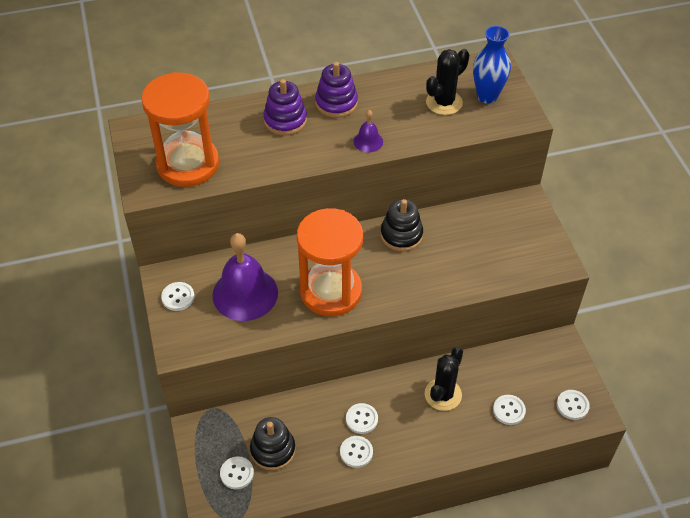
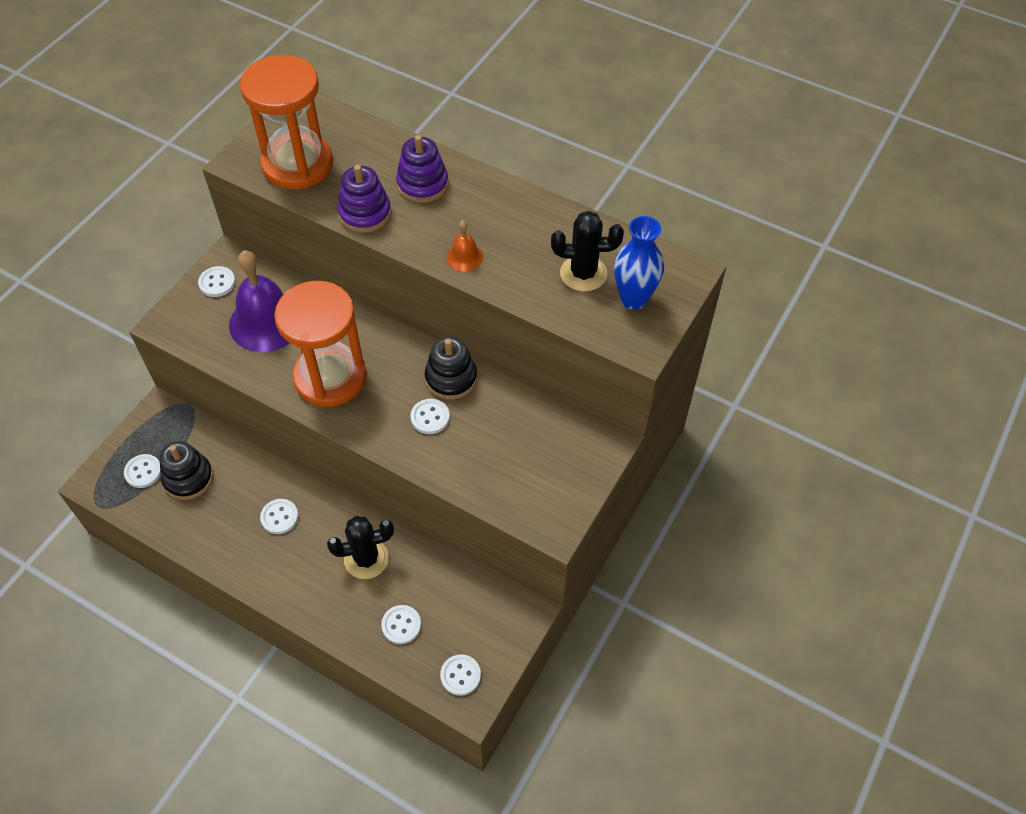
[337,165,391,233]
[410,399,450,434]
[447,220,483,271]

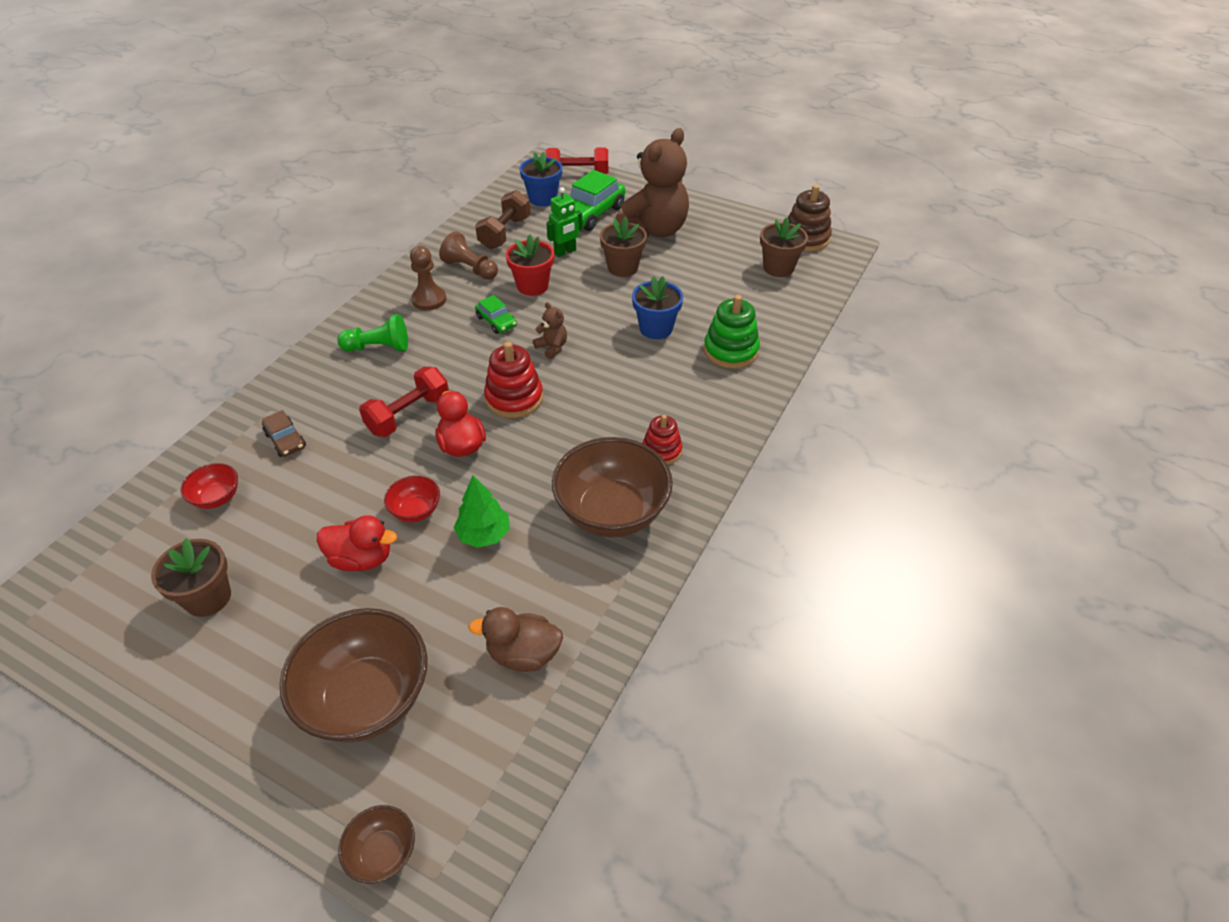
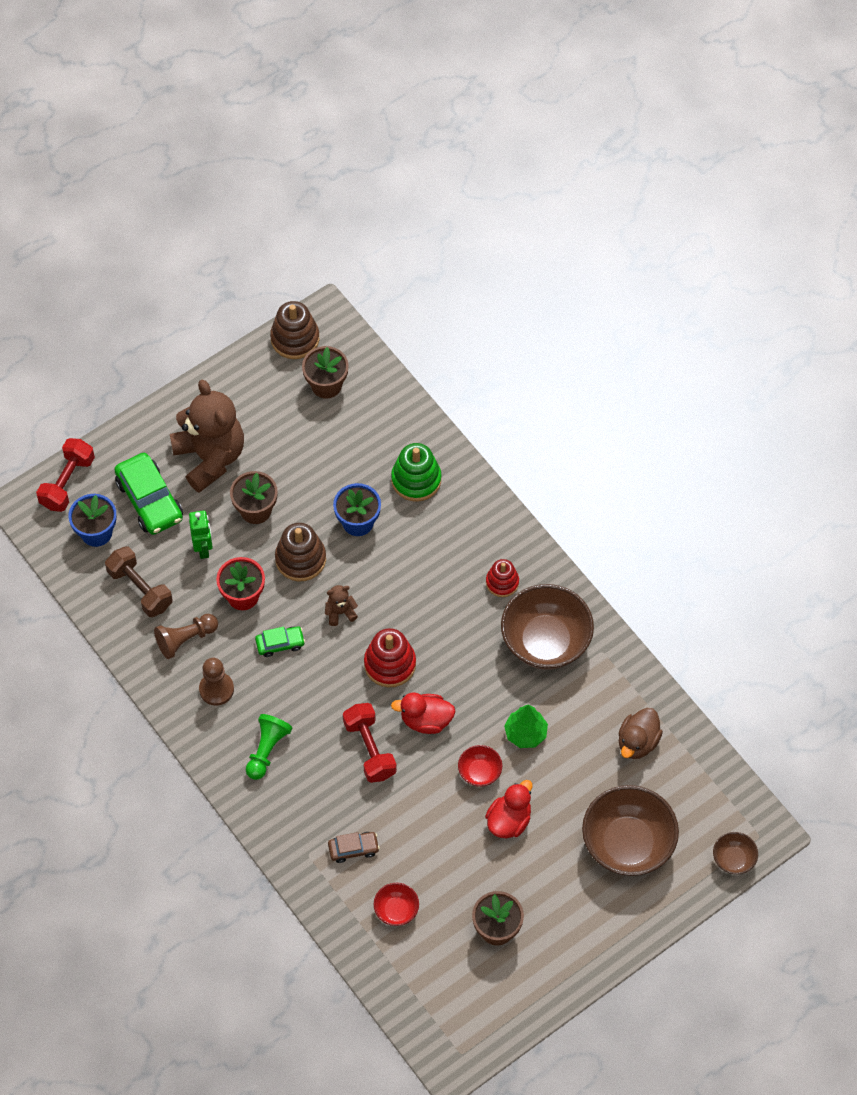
[275,523,326,581]

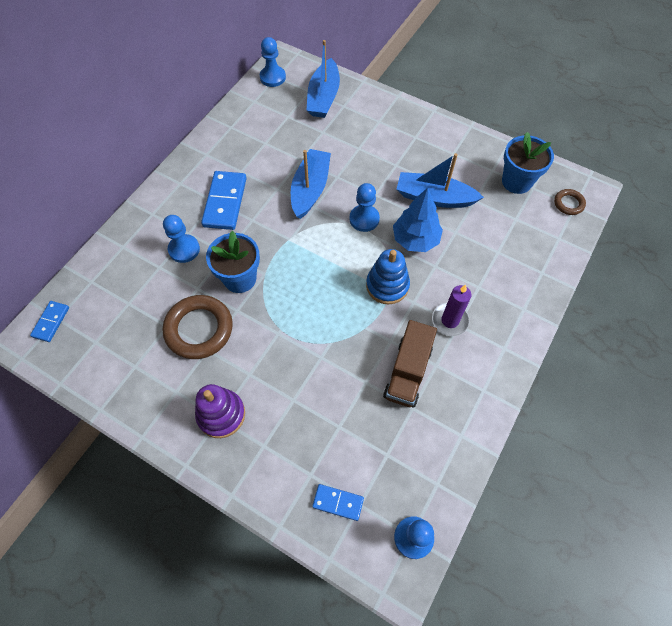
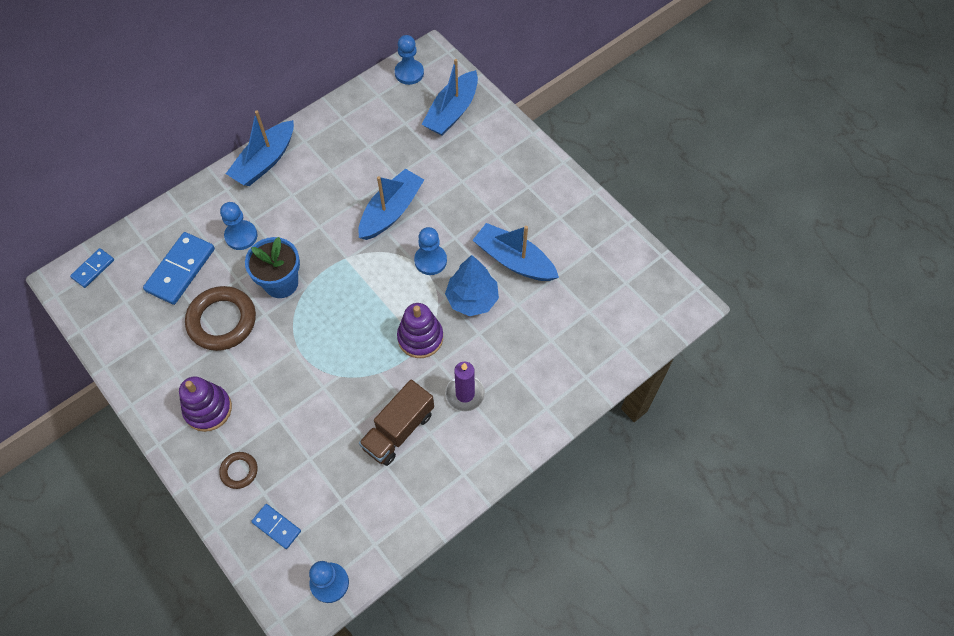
[143,232,215,305]
[397,303,443,358]
[502,132,554,194] (first image)
[219,452,258,489]
[226,110,294,186]

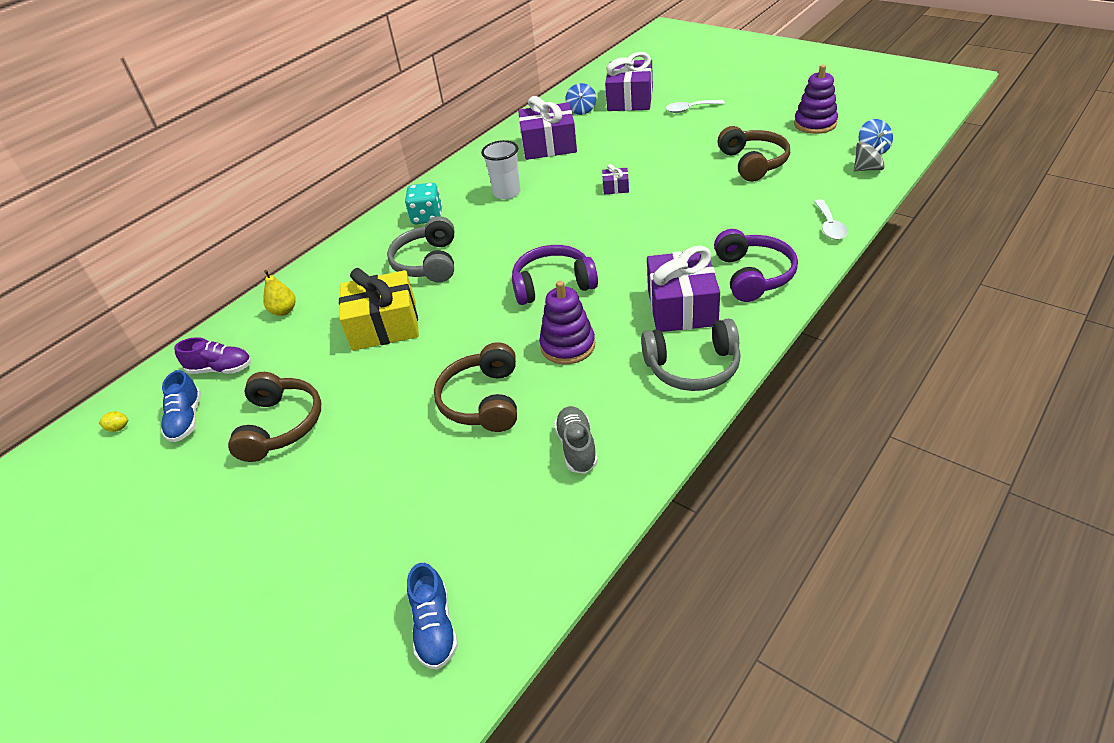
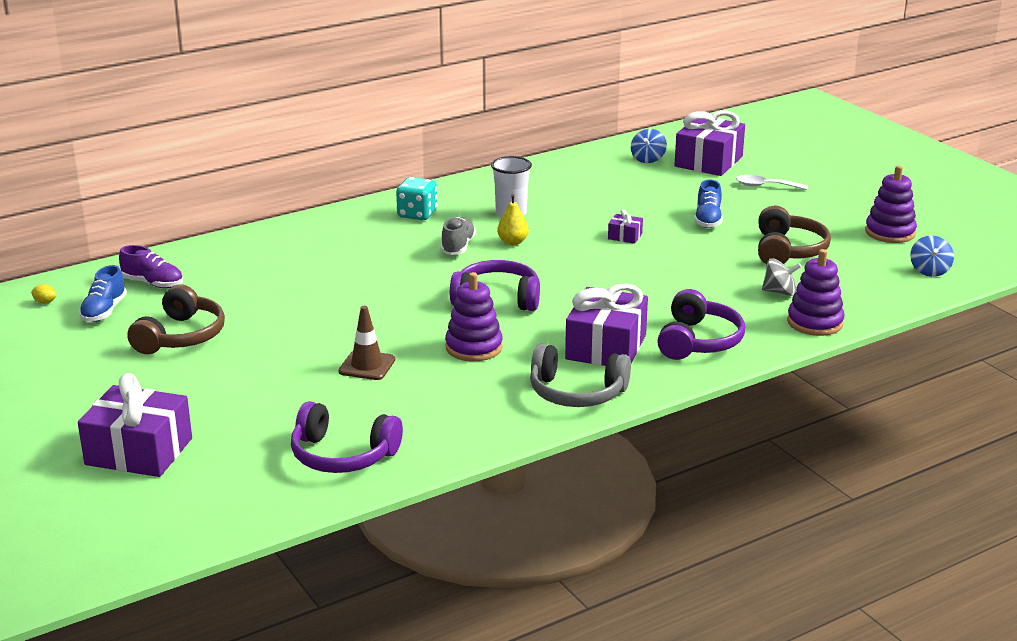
[497,194,529,245]
[339,268,419,351] (first image)
[387,216,454,283] (first image)
[695,180,723,228]
[338,306,395,380]
[78,373,192,477]
[441,217,476,255]
[787,249,845,336]
[762,258,802,296]
[291,401,403,473]

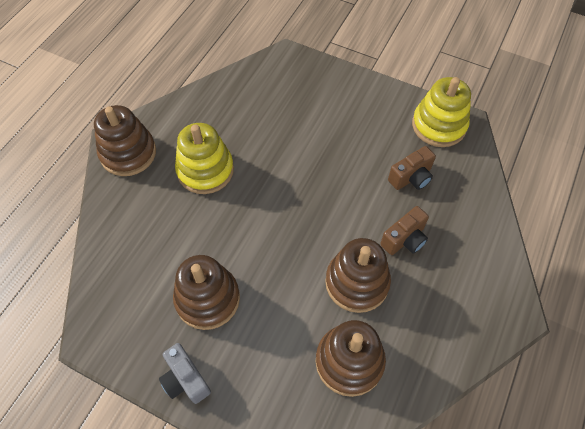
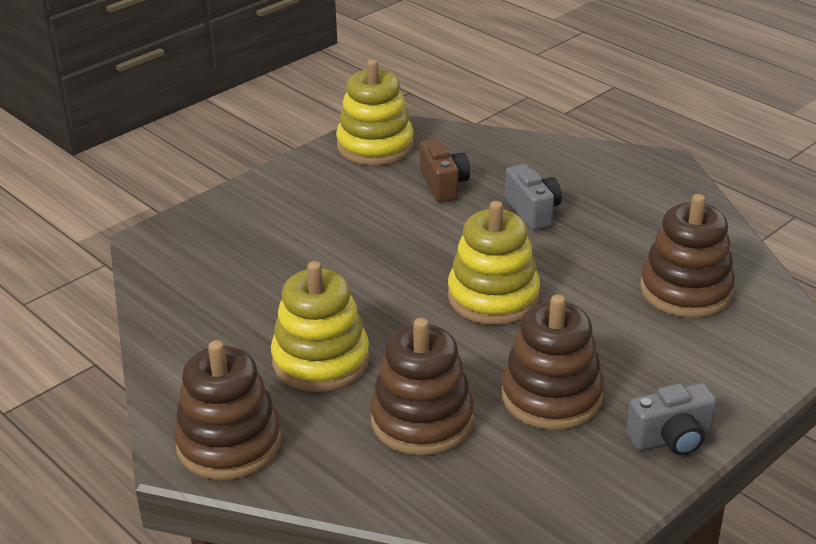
[370,318,474,455]
[505,164,562,230]
[448,201,540,325]

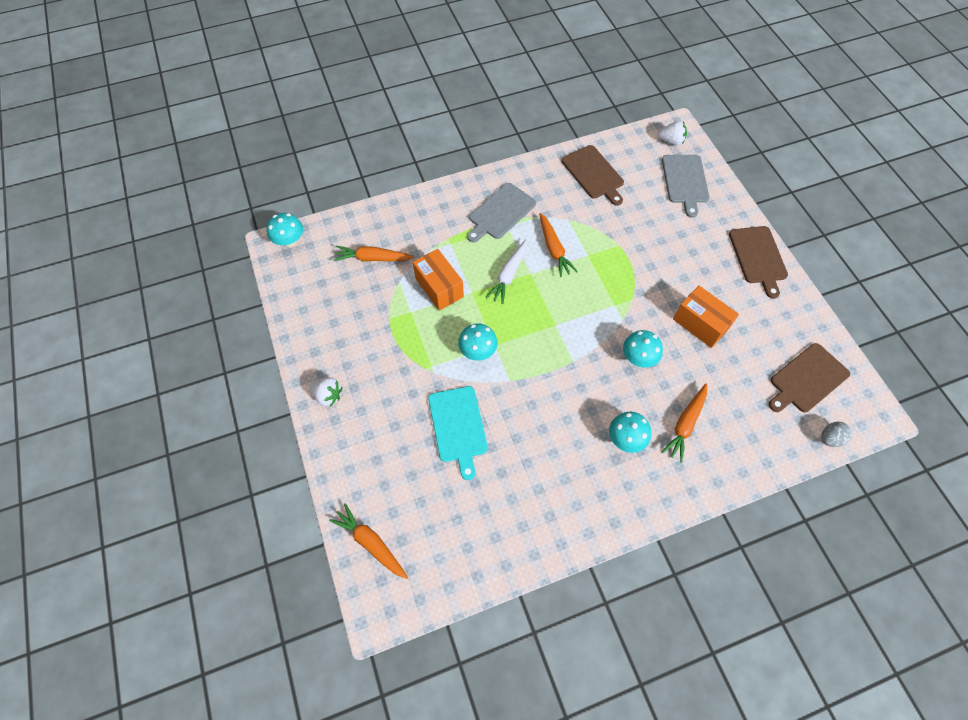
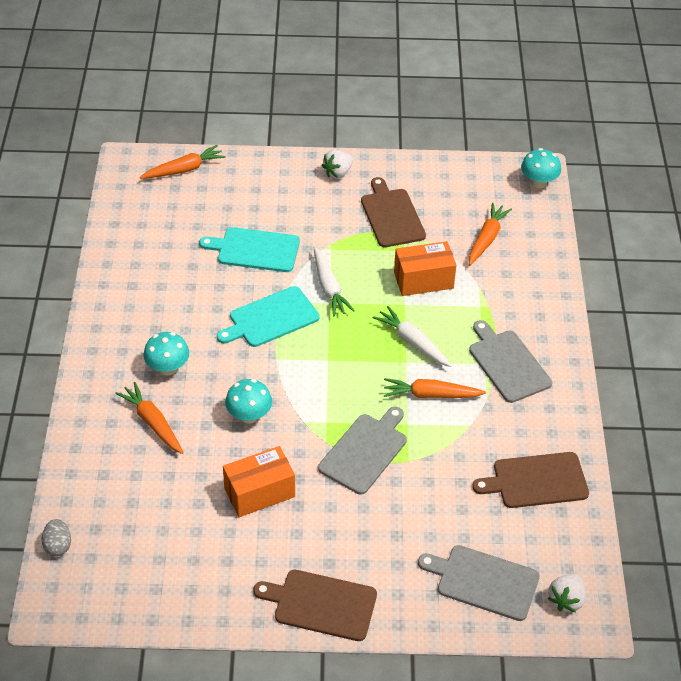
[314,247,355,316]
[361,177,426,247]
[217,286,320,347]
[318,407,407,495]

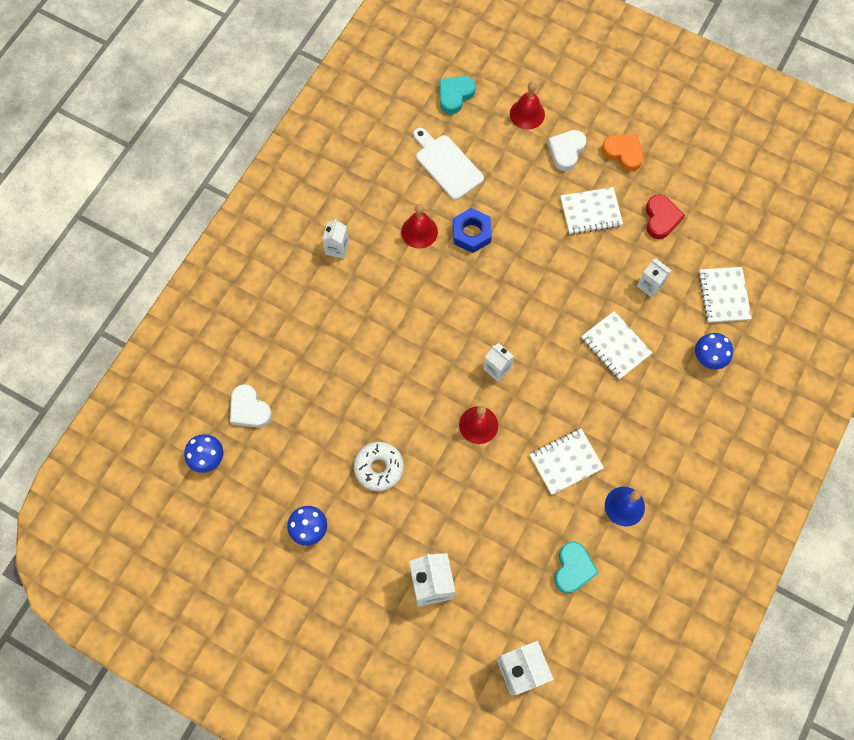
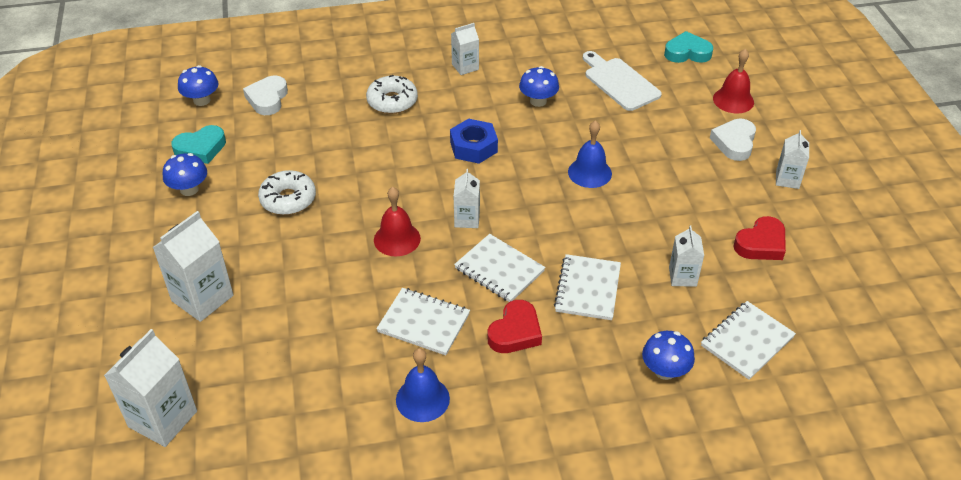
[519,66,559,107]
[583,51,662,111]
[450,119,498,164]
[710,118,756,161]
[171,125,226,164]
[454,234,545,302]
[776,130,809,189]
[366,75,418,114]
[488,300,542,353]
[568,120,612,188]

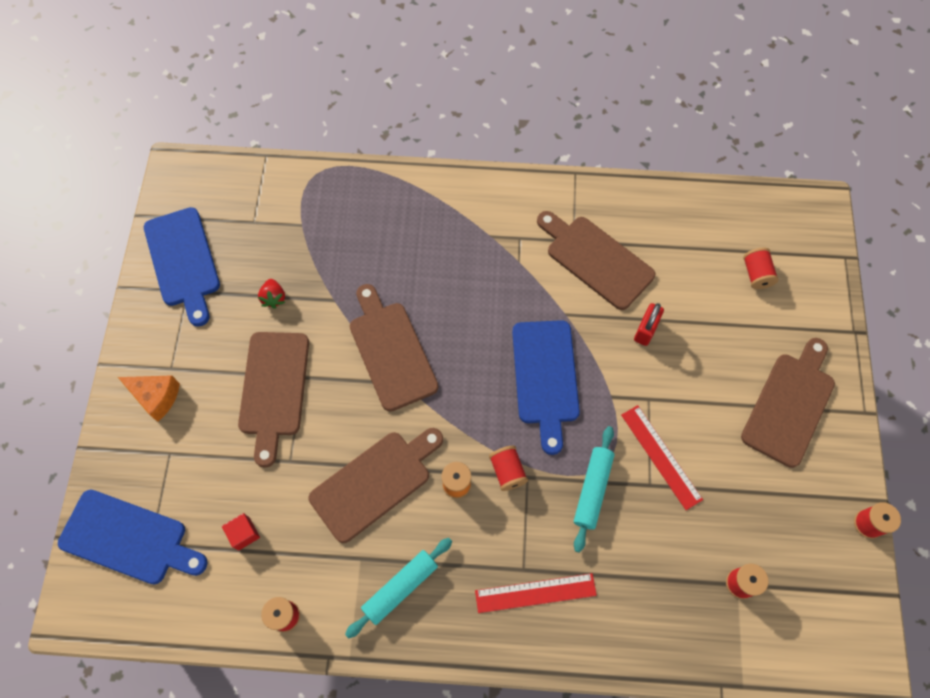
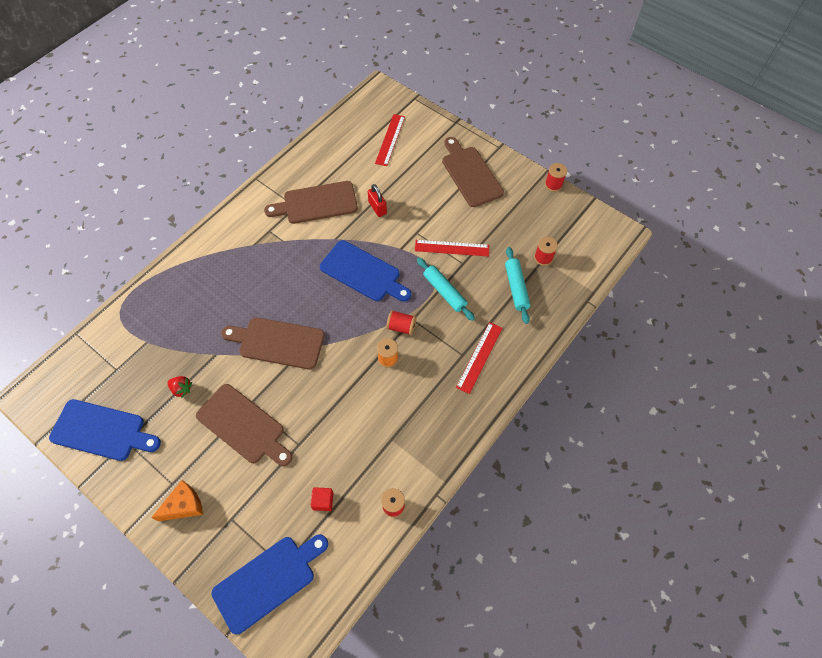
[309,428,443,543] (first image)
[505,247,530,324]
[375,114,405,166]

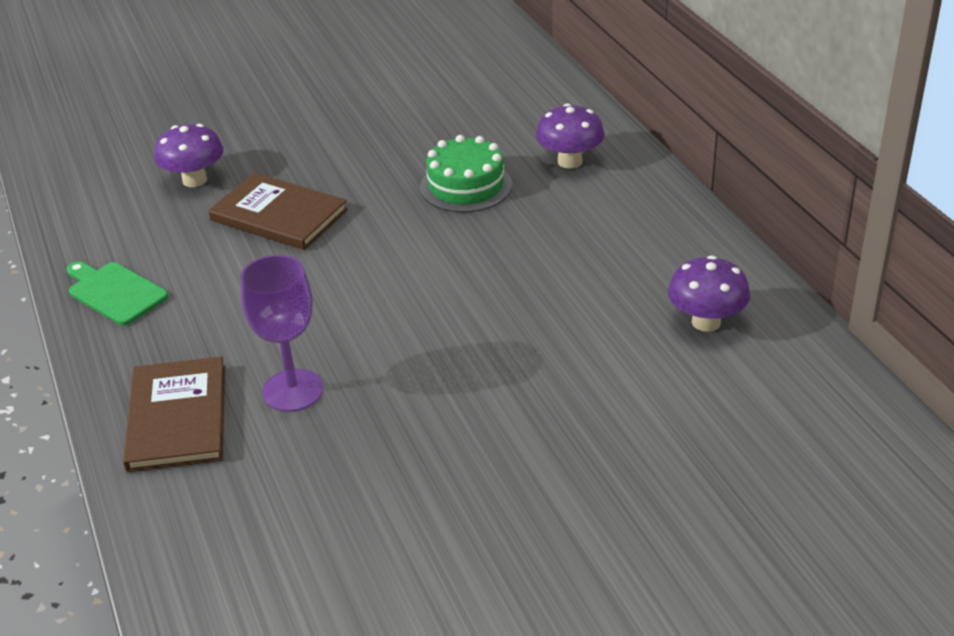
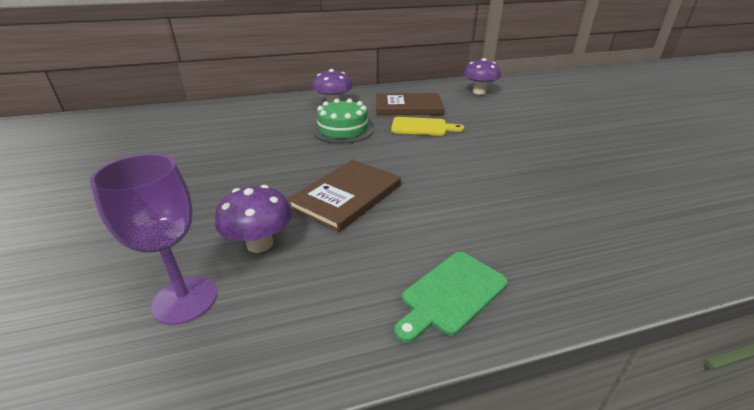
[376,93,444,115]
[90,154,217,325]
[391,117,464,136]

